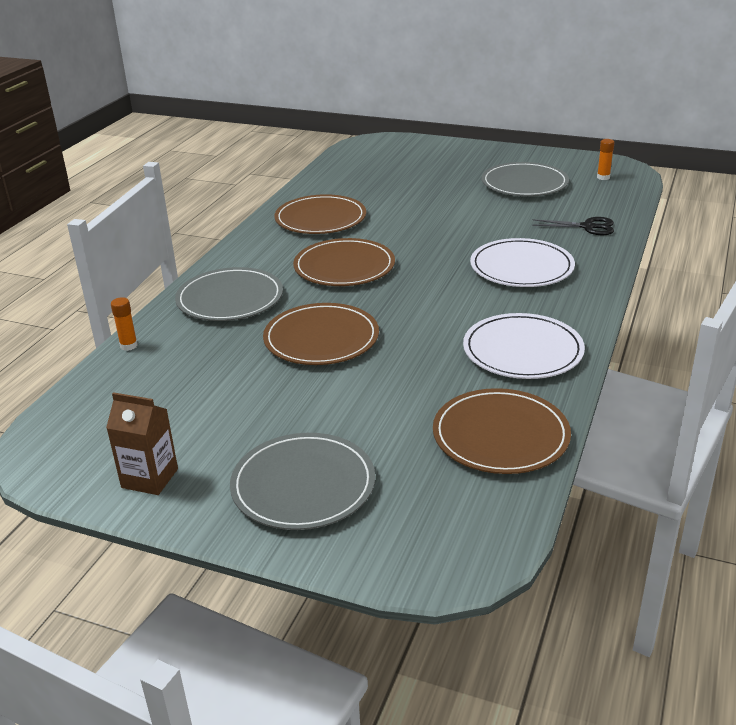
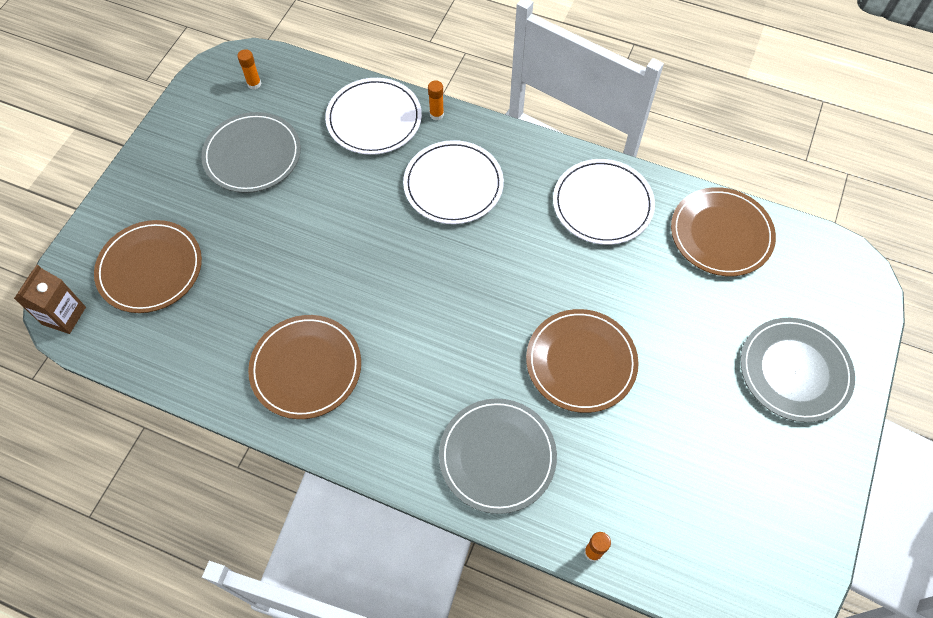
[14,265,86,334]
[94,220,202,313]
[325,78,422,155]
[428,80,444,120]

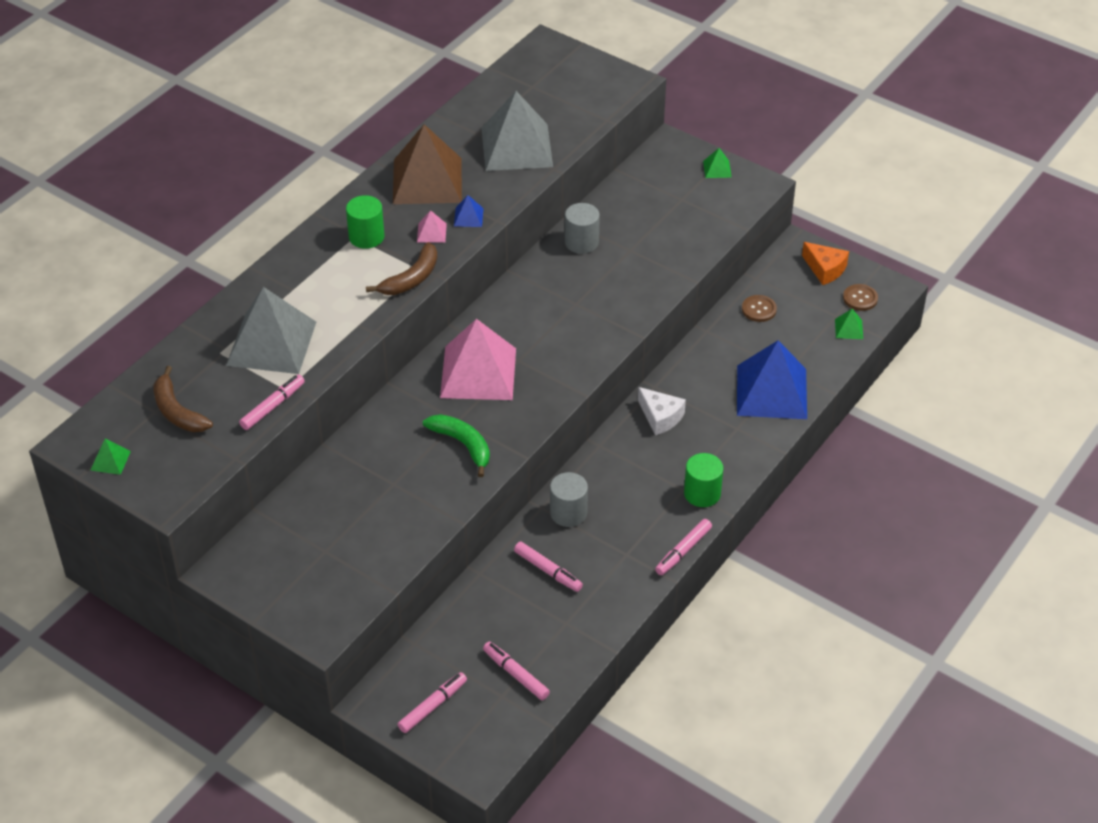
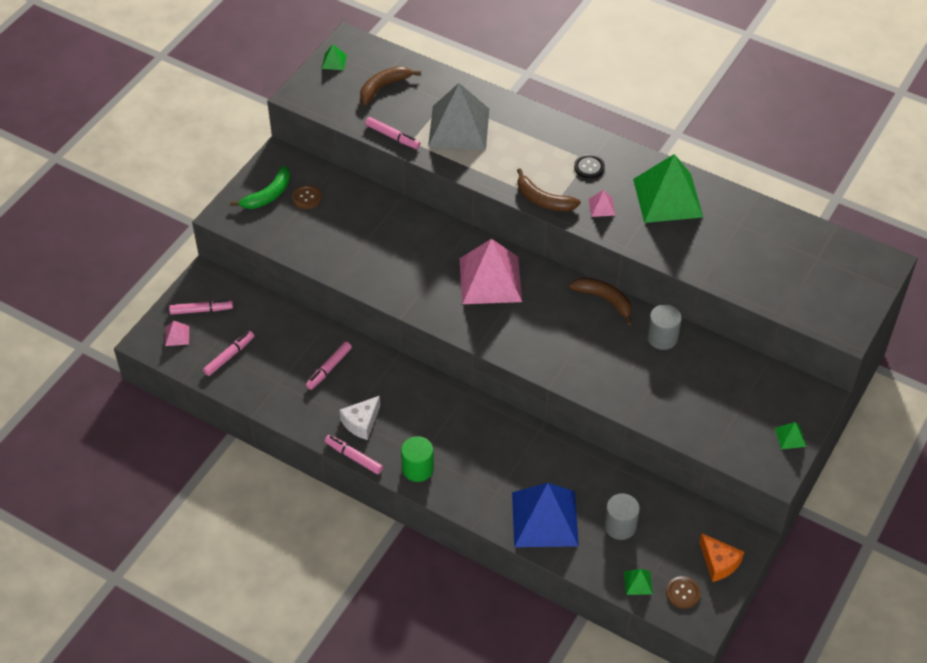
[574,154,605,179]
[633,154,703,223]
[169,300,233,315]
[230,165,290,209]
[454,195,484,227] (first image)
[481,91,553,171] (first image)
[604,494,640,540]
[339,396,380,440]
[292,185,322,209]
[699,533,744,582]
[165,321,189,346]
[569,278,632,325]

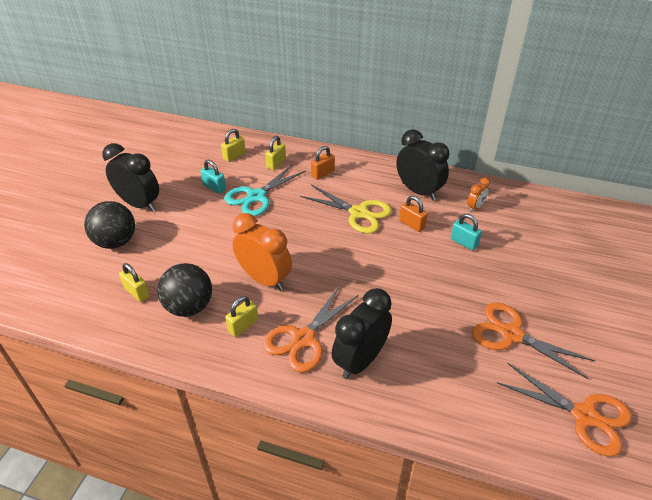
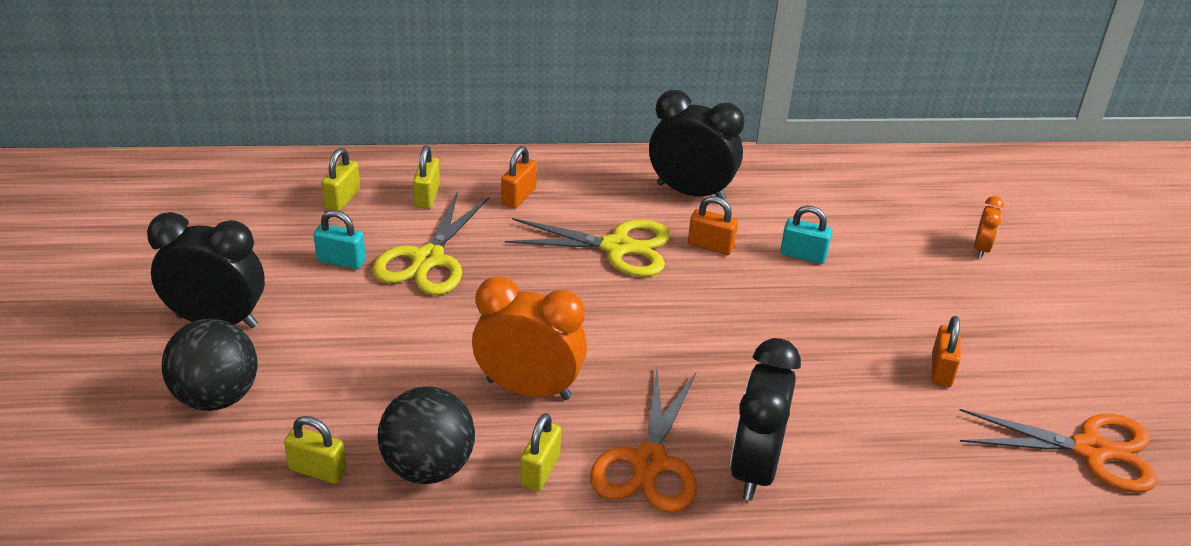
[372,191,489,295]
[974,196,1004,259]
[932,316,961,387]

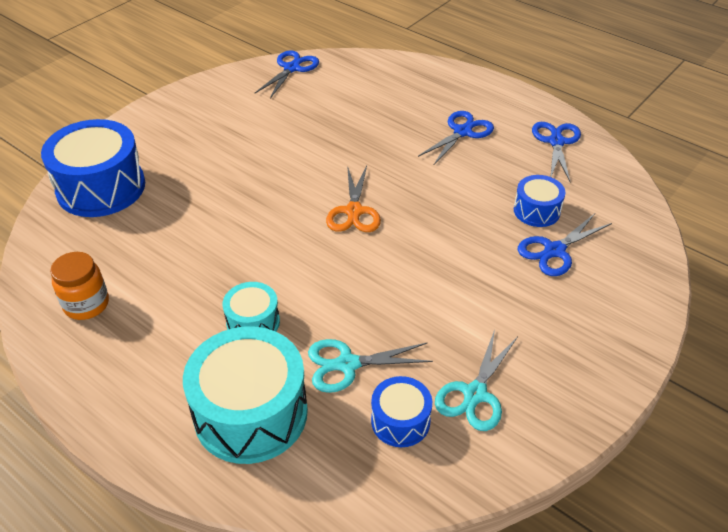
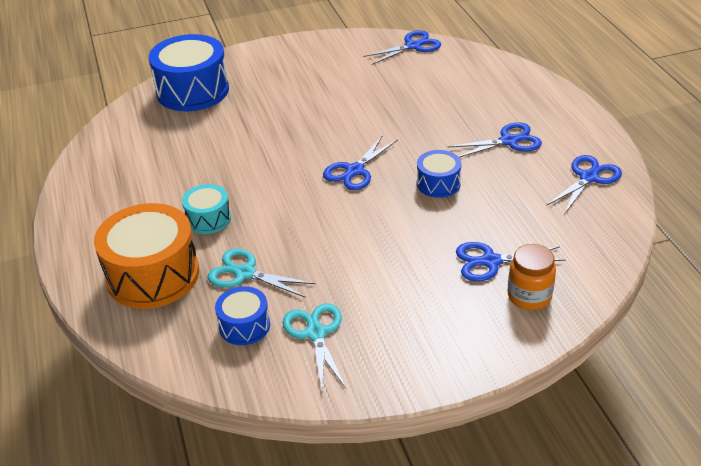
[508,244,556,310]
[94,203,199,309]
[323,135,398,190]
[283,303,346,390]
[417,150,461,198]

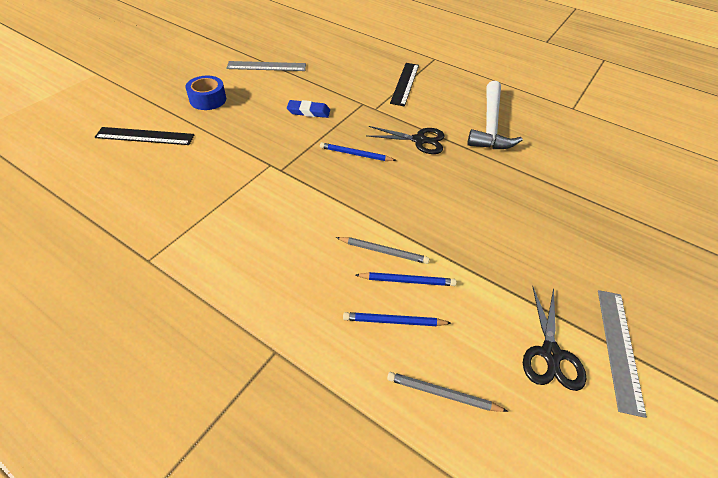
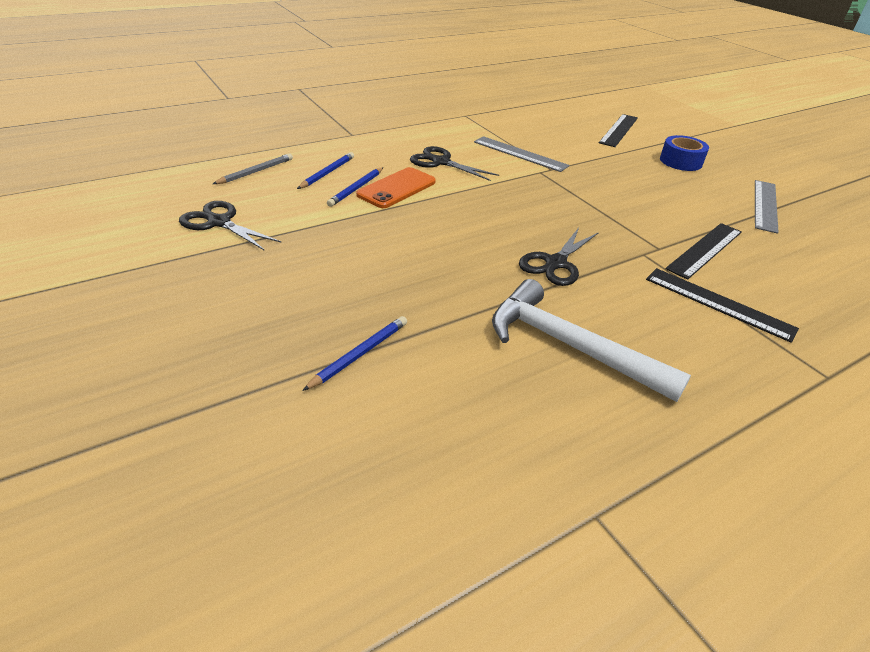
[287,100,330,118] (first image)
[302,316,407,391]
[356,167,436,208]
[474,136,569,172]
[410,146,499,181]
[665,223,742,280]

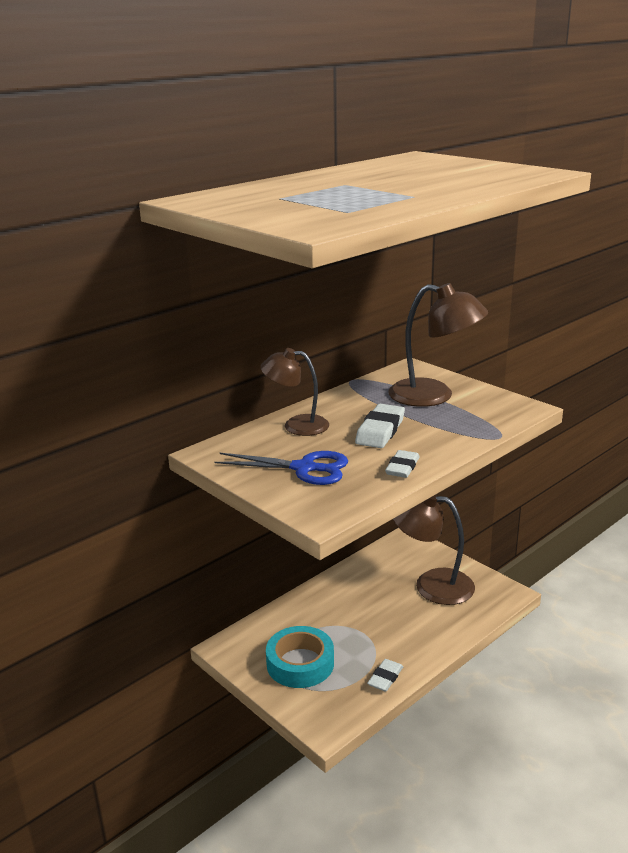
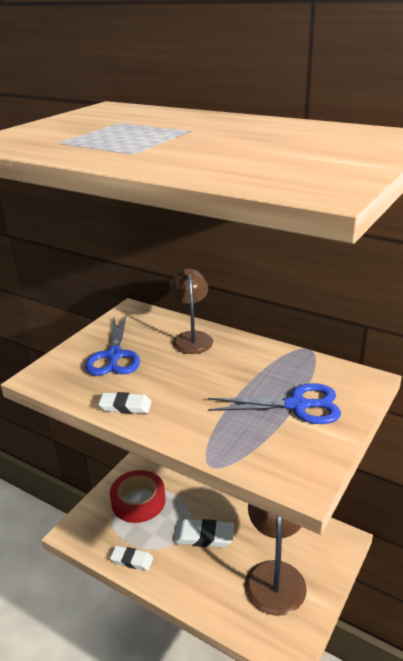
[110,470,165,523]
[174,519,234,548]
[208,383,341,424]

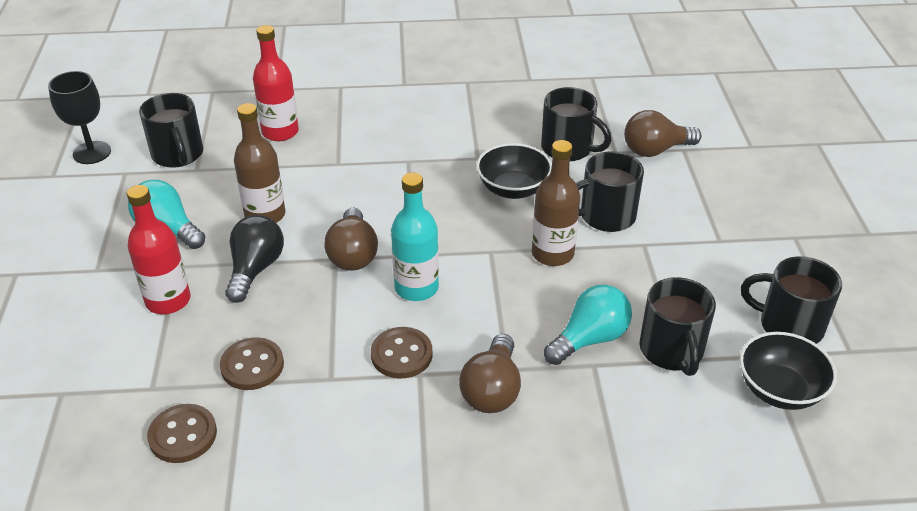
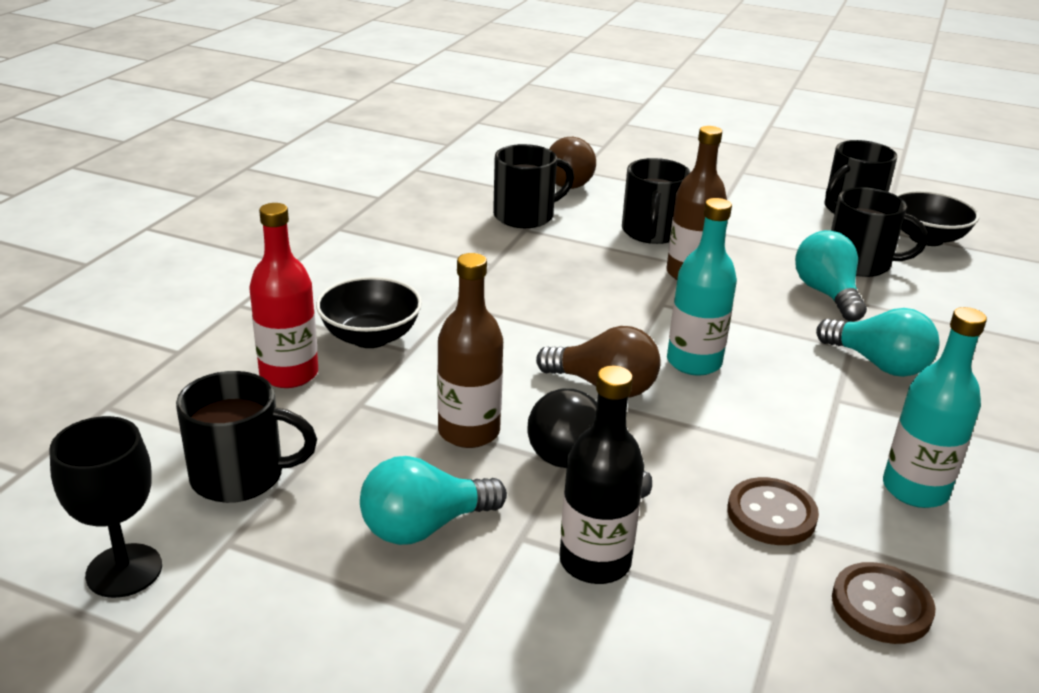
[559,365,644,584]
[371,327,433,379] (first image)
[816,308,940,377]
[316,276,422,348]
[883,307,987,508]

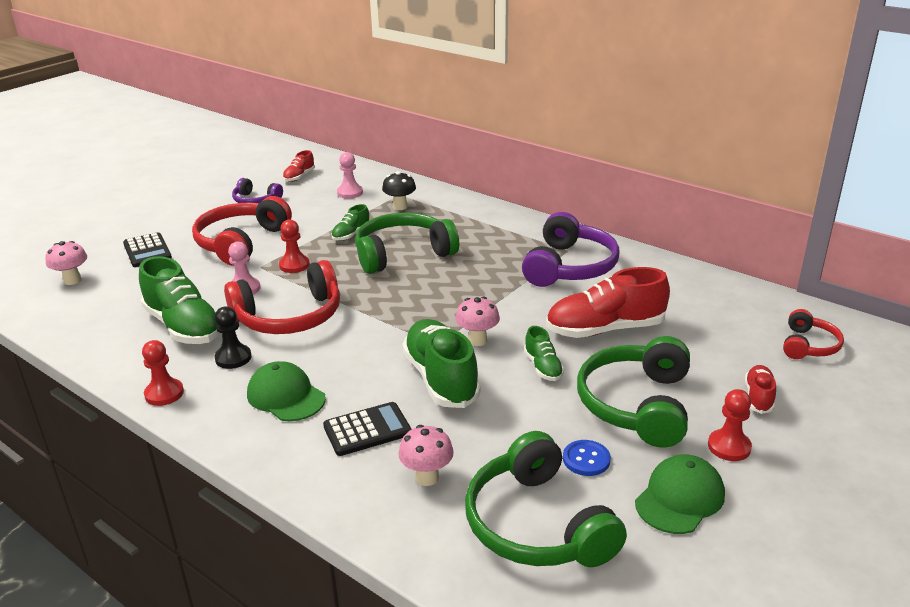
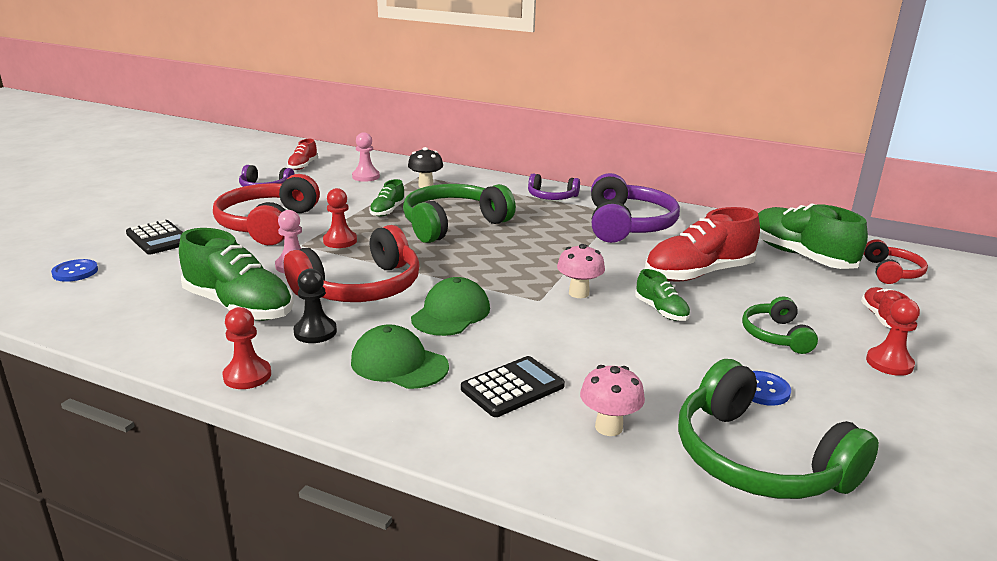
[51,259,98,282]
[758,203,868,269]
[742,296,818,354]
[411,277,490,336]
[528,173,580,200]

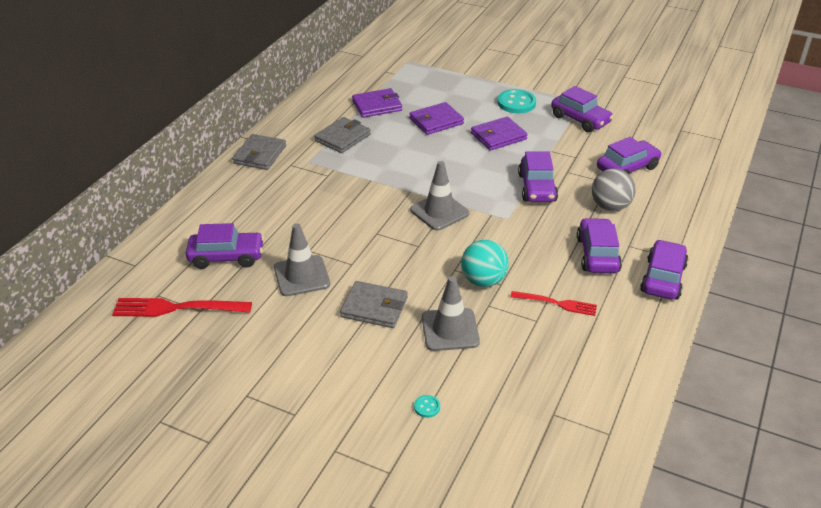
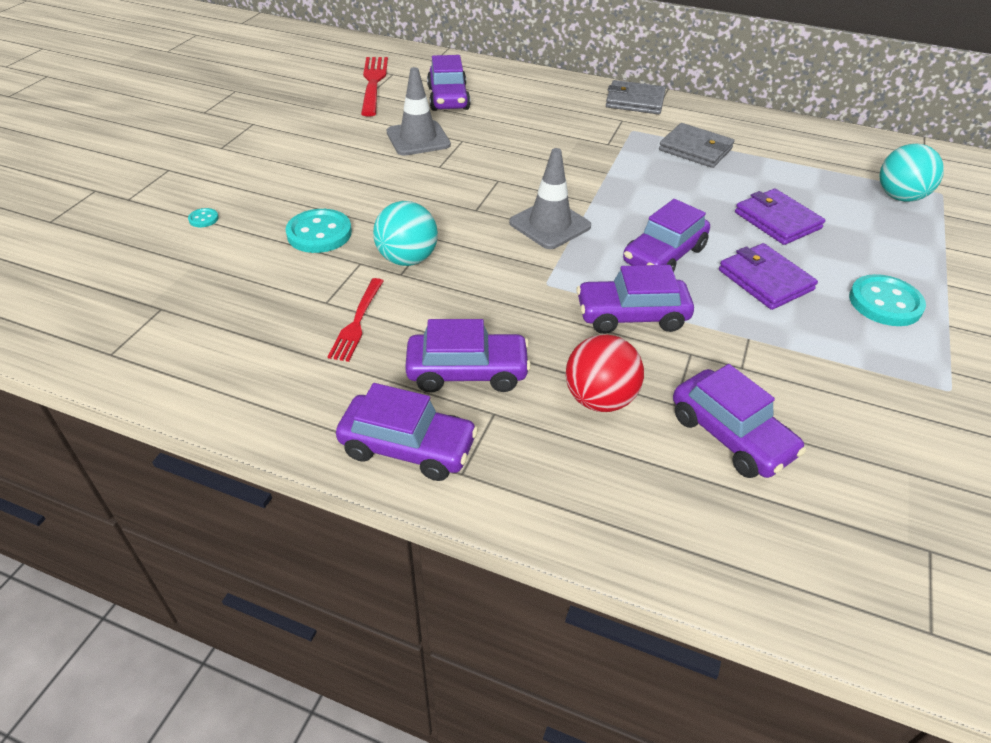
[340,281,408,328] (first image)
[352,88,402,118] (first image)
[286,209,352,253]
[623,199,710,272]
[566,334,644,412]
[879,144,944,202]

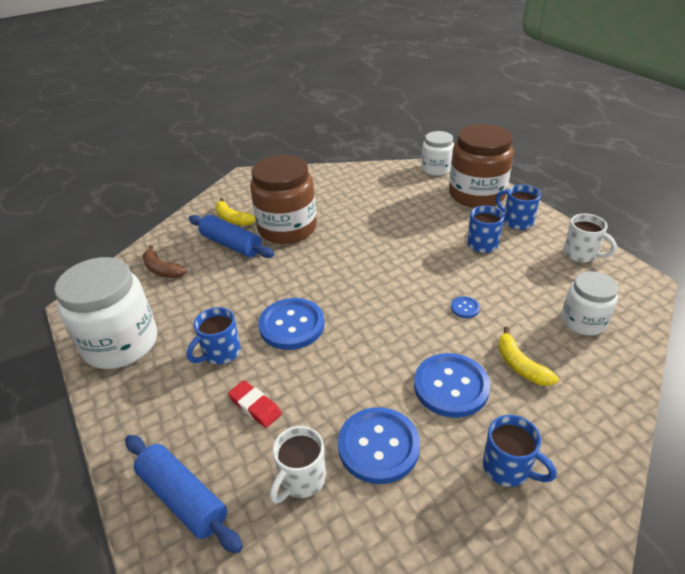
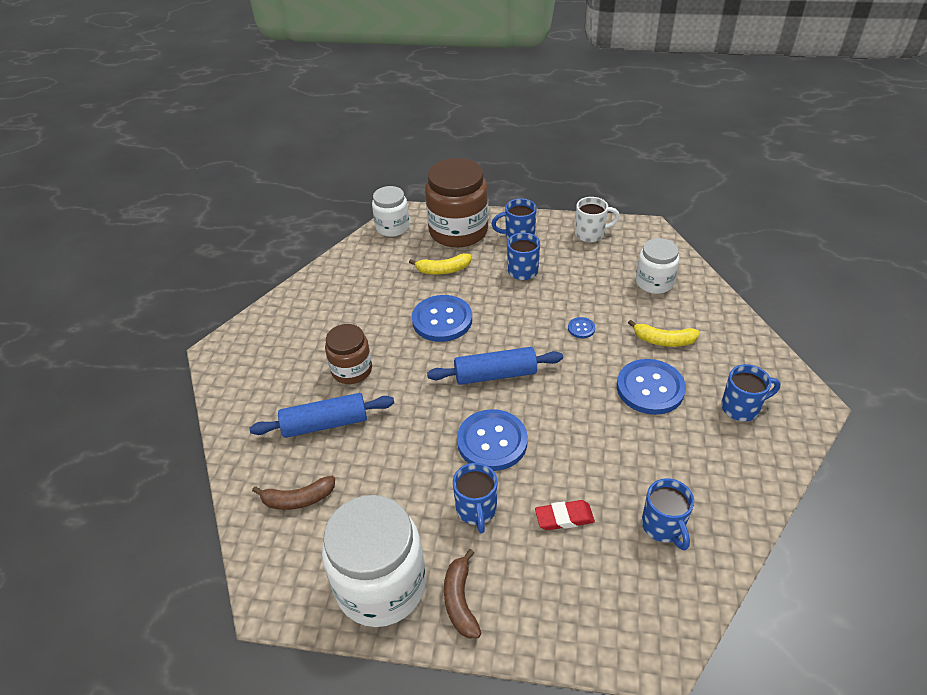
[427,347,563,385]
[409,253,471,275]
[325,324,372,384]
[642,478,694,551]
[412,295,472,342]
[444,549,481,639]

